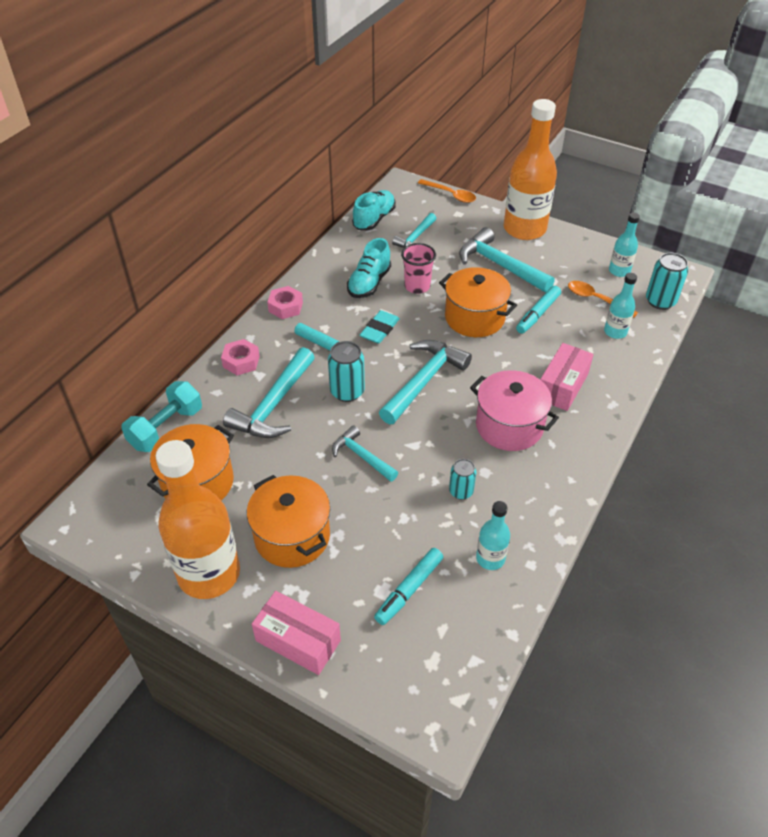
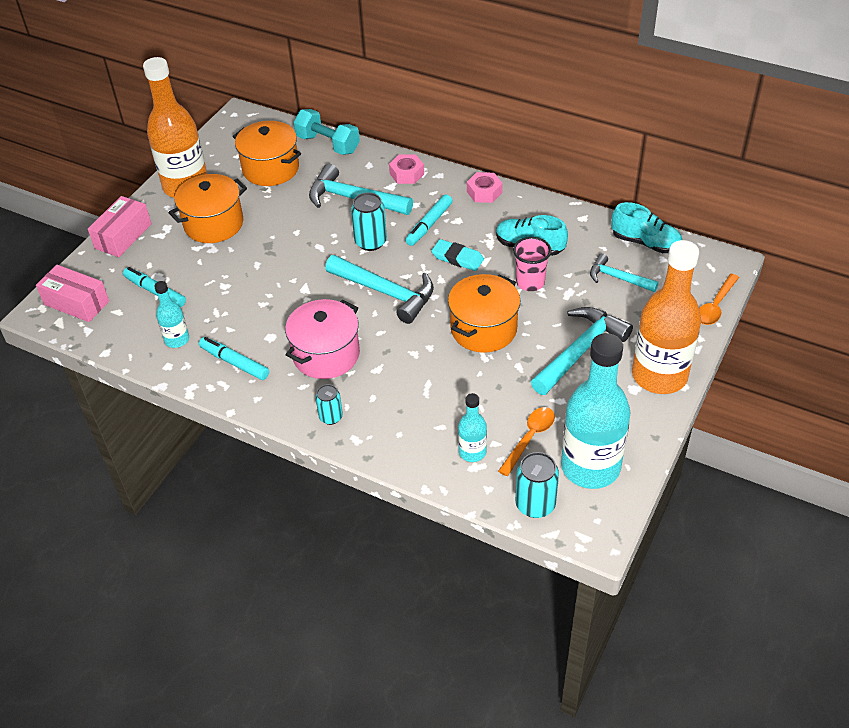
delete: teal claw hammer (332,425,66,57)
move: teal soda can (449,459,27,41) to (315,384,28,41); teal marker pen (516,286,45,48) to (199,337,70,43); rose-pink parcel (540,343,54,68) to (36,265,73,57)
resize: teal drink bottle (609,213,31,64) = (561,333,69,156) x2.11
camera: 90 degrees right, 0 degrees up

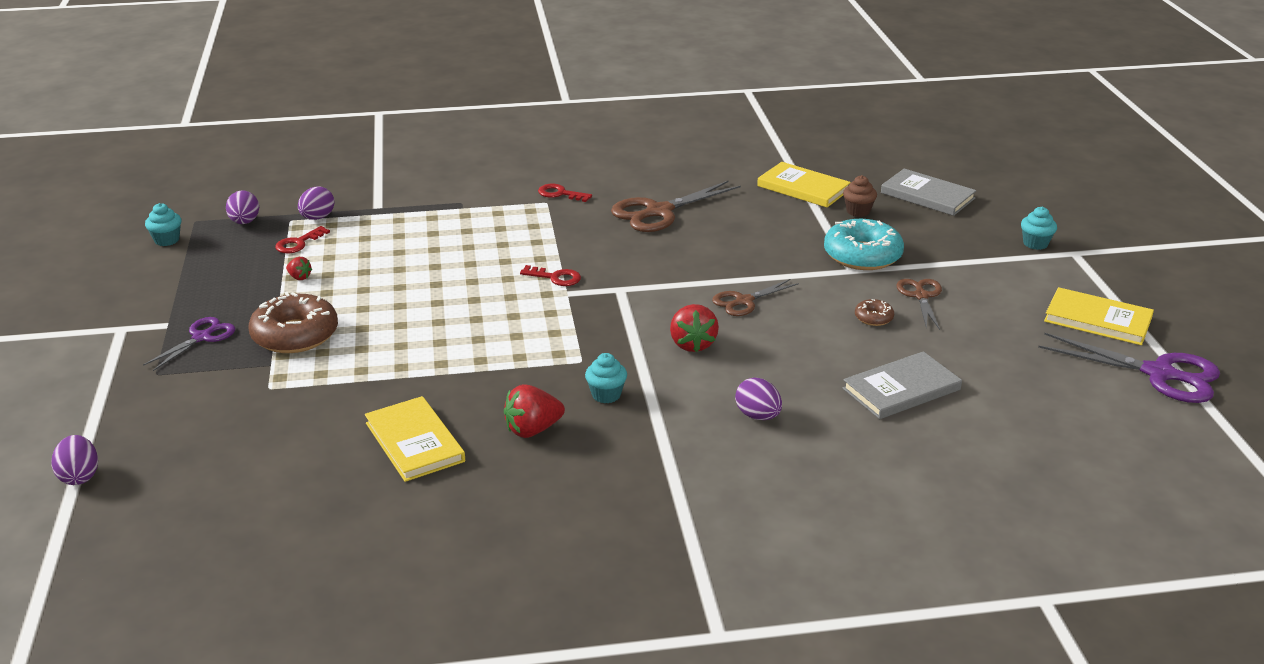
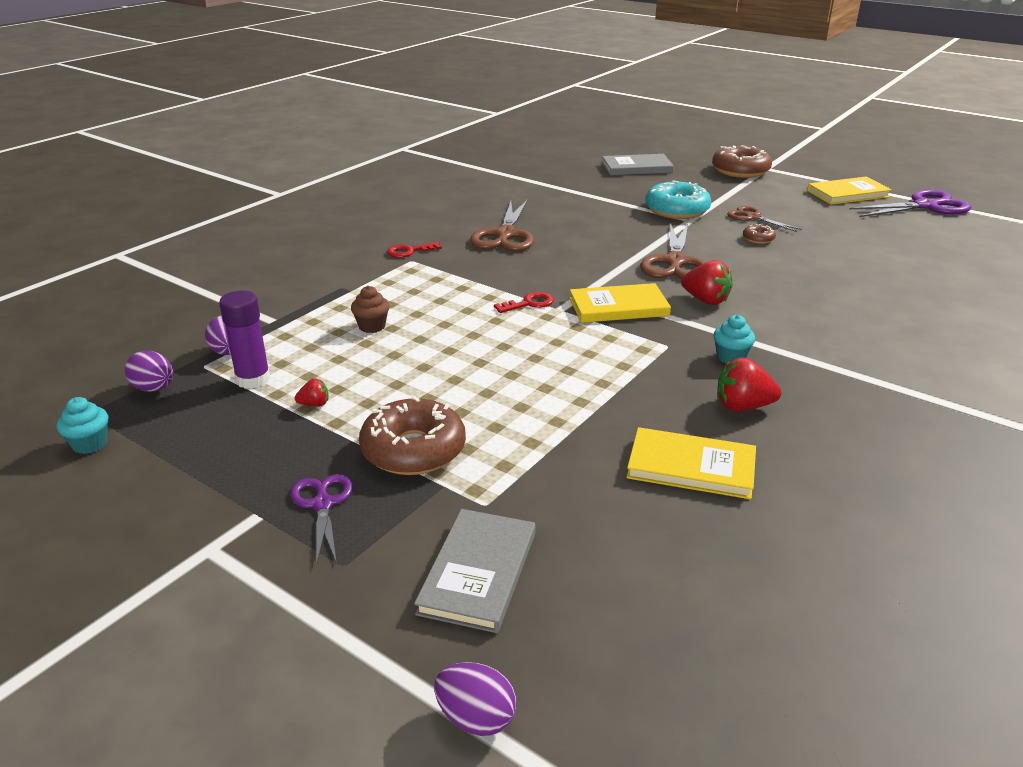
delete: royal purple toy egg (735,378,47,42)
move: yellow hardcover (757,162,94,45) to (570,283,101,40); dark brown muffin (843,175,34,42) to (351,286,39,47); grey hardcover (843,351,119,68) to (414,509,121,124)
replace: red door key (275,226,55,27) to royal purple glue (219,291,52,98); teal muffin (1021,207,36,43) to dark brown doughnut (712,145,60,33)
rotate: red berry (504,384,61,54) = (717,357,64,54) 75 degrees clockwise
resize: dark brown pair of scissors (712,279,87,37) = (640,222,66,57) x1.68
camera: 45 degrees left, 0 degrees up

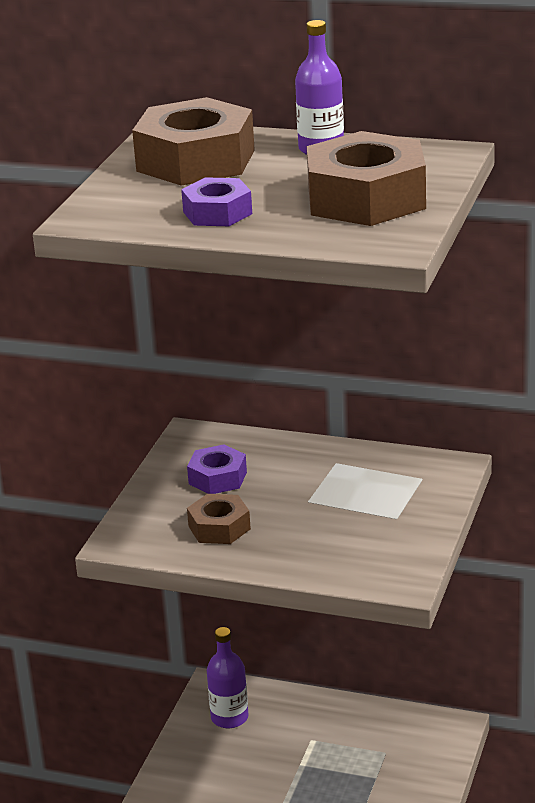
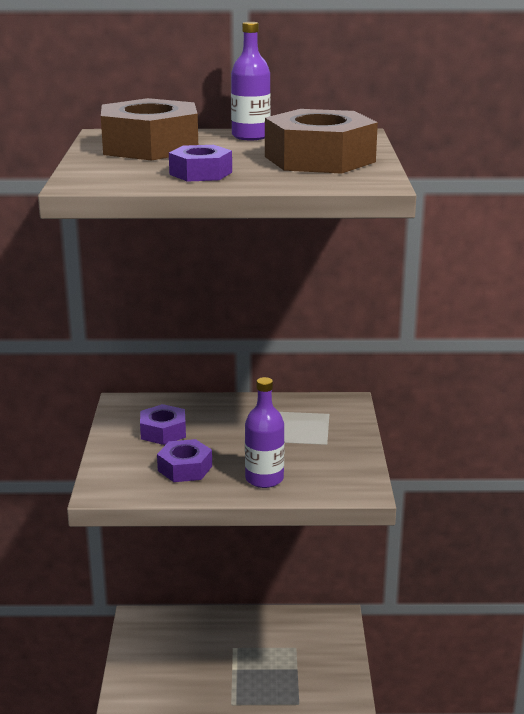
move: royal purple drink bottle (207,627,42,101) to (245,377,39,111)
recolor: dark brown hex nut (187,494,64,50) to royal purple hex nut (157,439,55,43)
camera: 20 degrees left, 5 degrees down

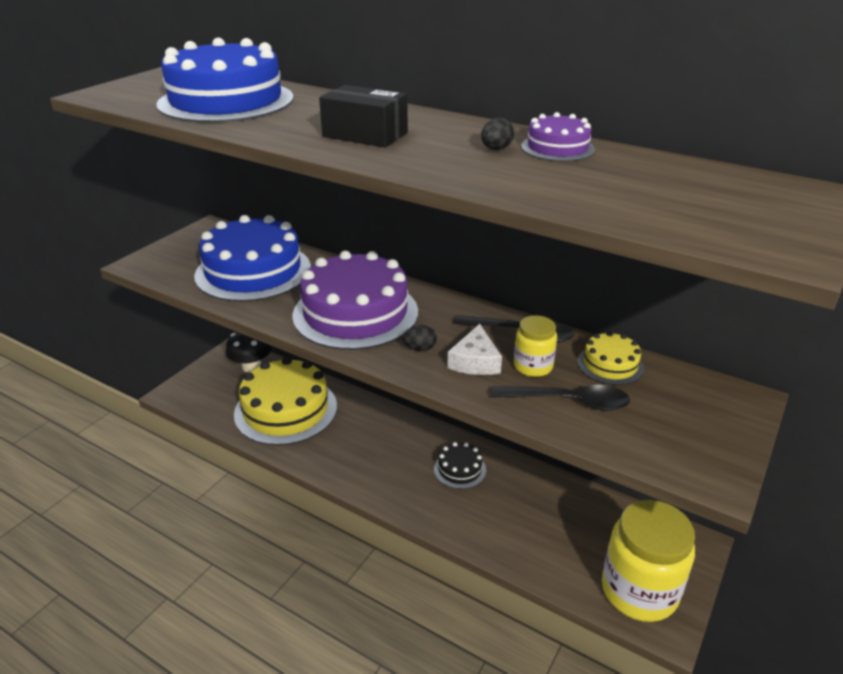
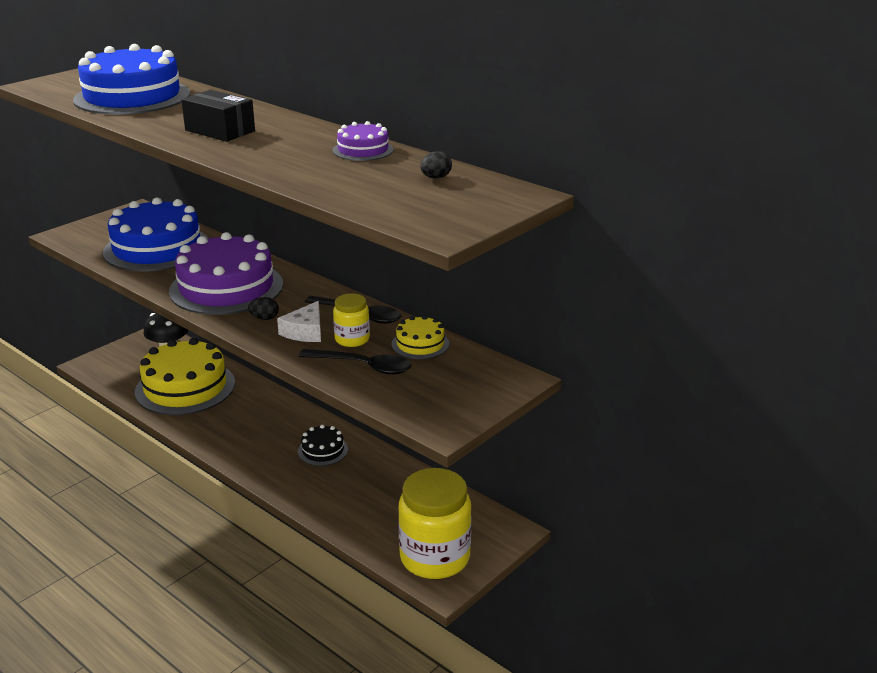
move: jet-black toy egg (481,118,33,32) to (420,151,32,28)
camera: 10 degrees right, 5 degrees down

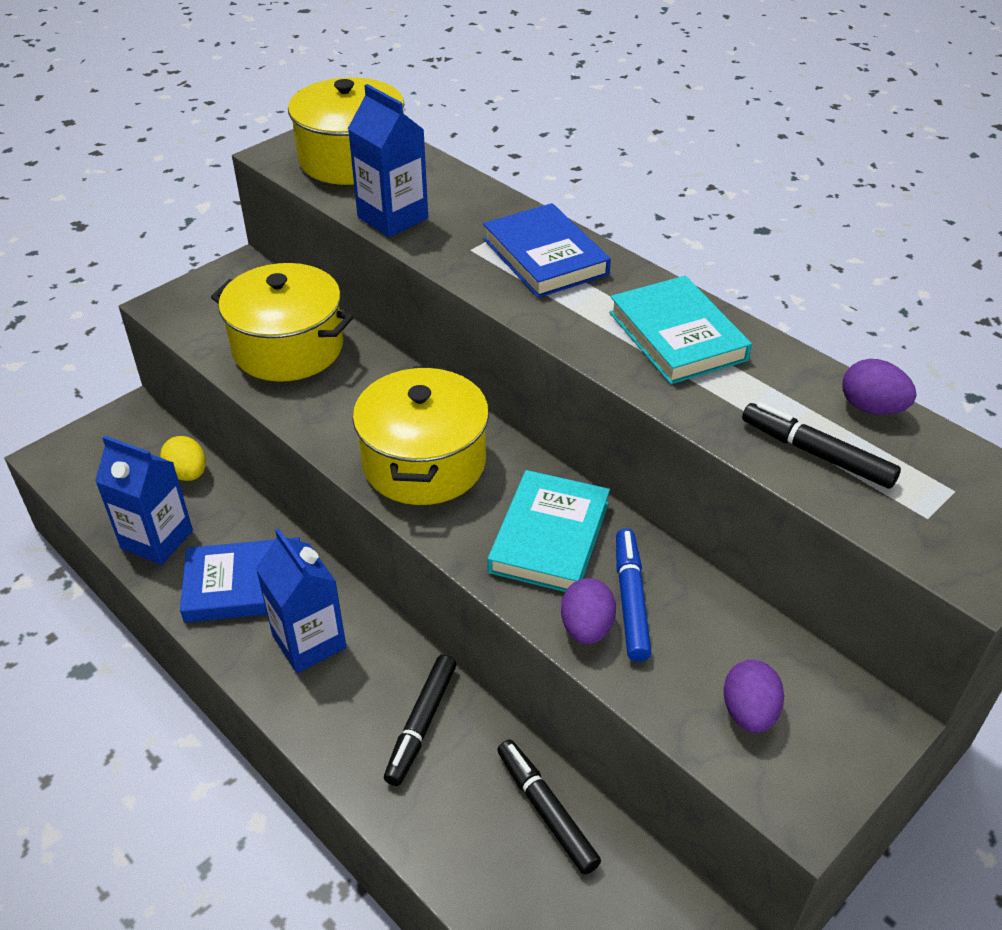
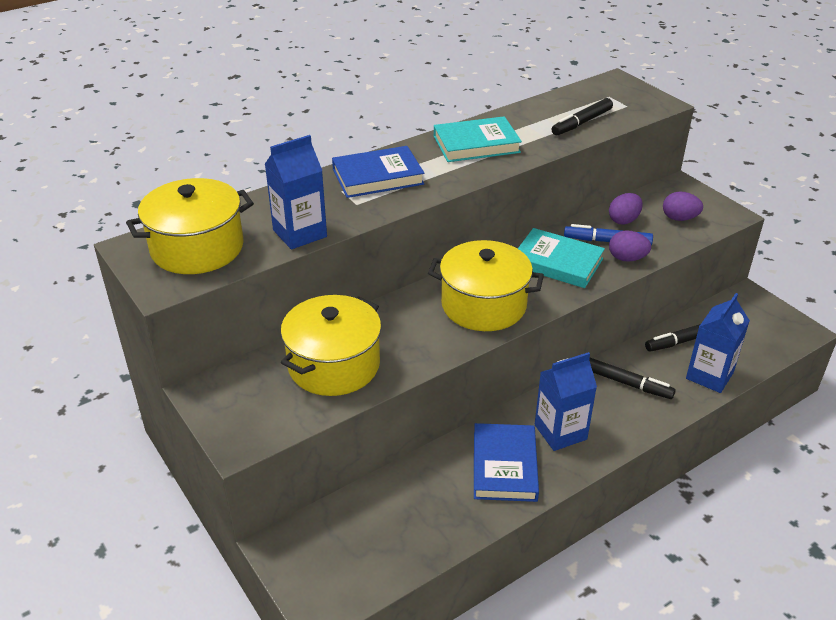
delete: yellow toy egg (160,436,46,45)
move: royal blue juice carton (95,435,98,130) to (686,293,64,100); royal purple toy egg (842,359,74,56) to (609,193,34,31)
camera: 80 degrees left, 5 degrees down

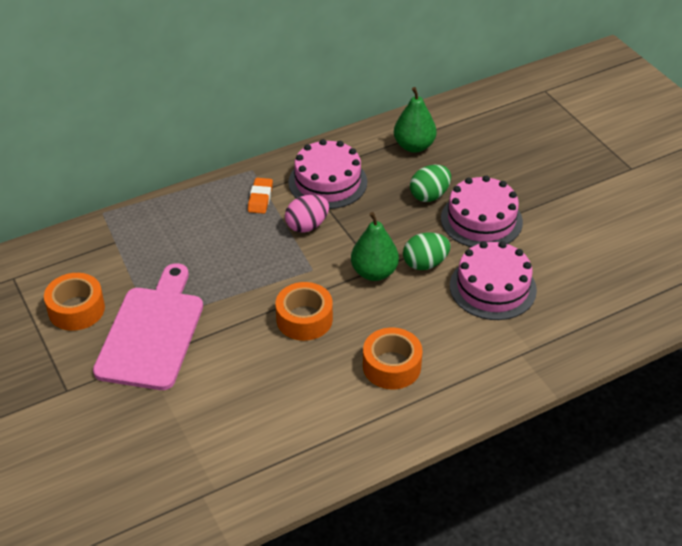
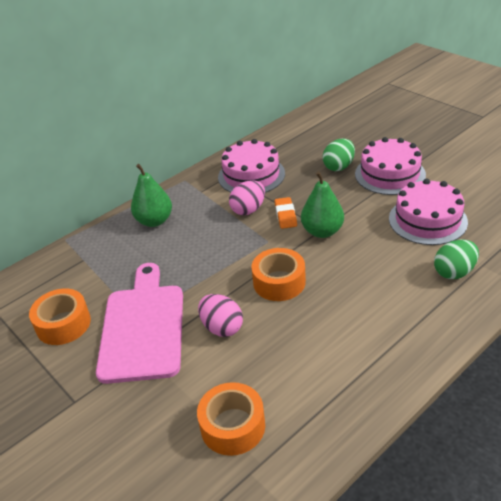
insert: rose-pink toy egg (198,294,45,43)
move: bright orange pencil eraser (248,178,25,36) to (274,197,23,32); bright orange tape (363,328,59,61) to (197,382,68,74); green toy pear (394,87,43,66) to (131,164,41,63); green toy egg (403,232,48,38) to (434,240,45,39)
camera: 10 degrees left, 5 degrees down

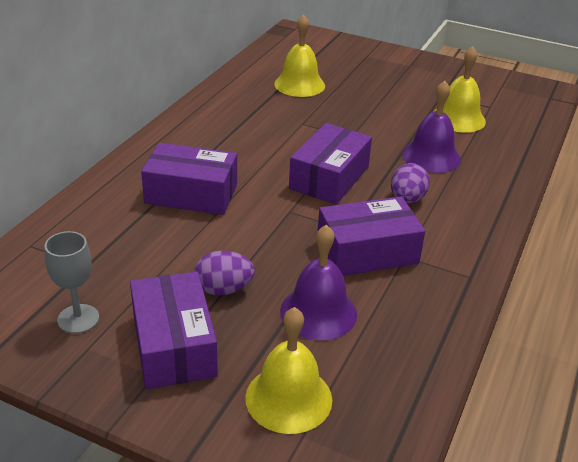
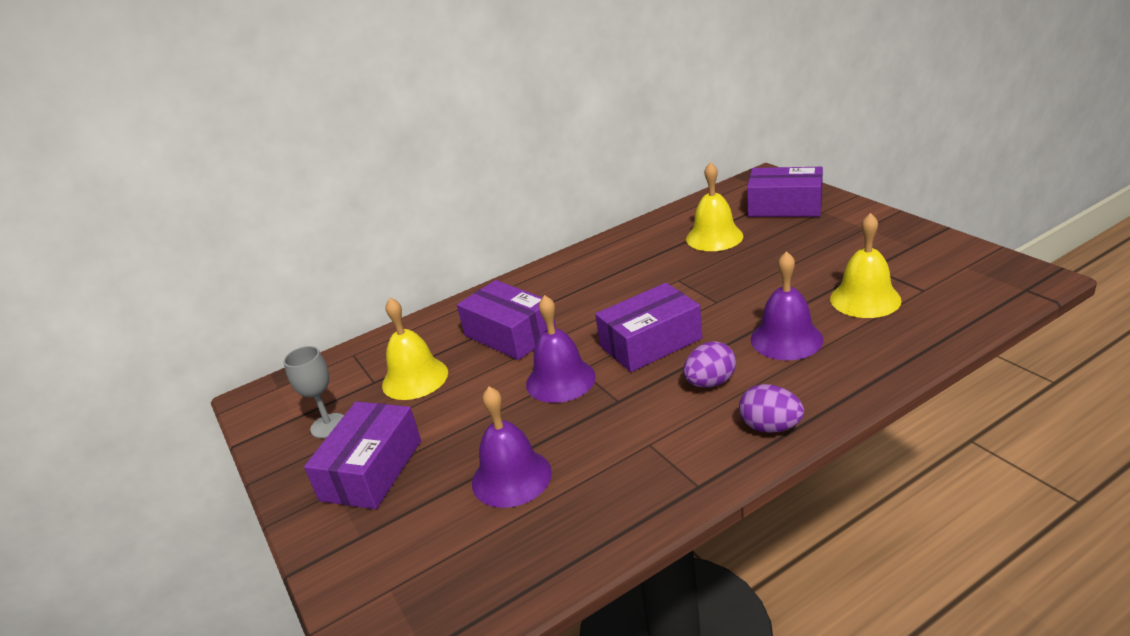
insert: royal purple hand bell (526,295,70,108)
move: royal purple toy egg (195,251,60,45) to (739,384,65,49); yellow hand bell (245,307,87,127) to (382,298,66,102); royal purple parcel (318,196,107,80) to (747,167,76,50)
camera: 40 degrees right, 5 degrees down

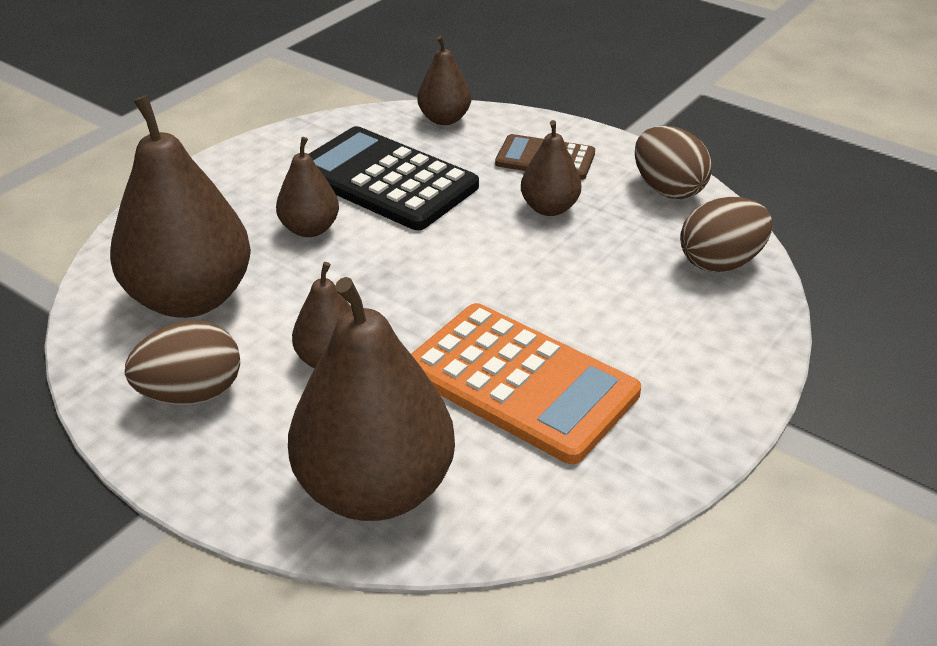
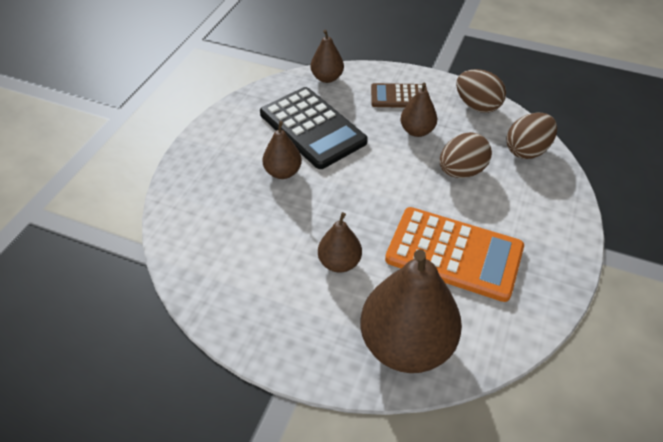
delete: dark brown toy pear (110,95,141,223)
move: dark brown toy egg (125,320,115,85) to (440,132,52,46)
rotate: jet-black pocket calculator (309,126,170,104) = (260,87,108,82) 150 degrees counterclockwise
camera: 15 degrees left, 10 degrees up

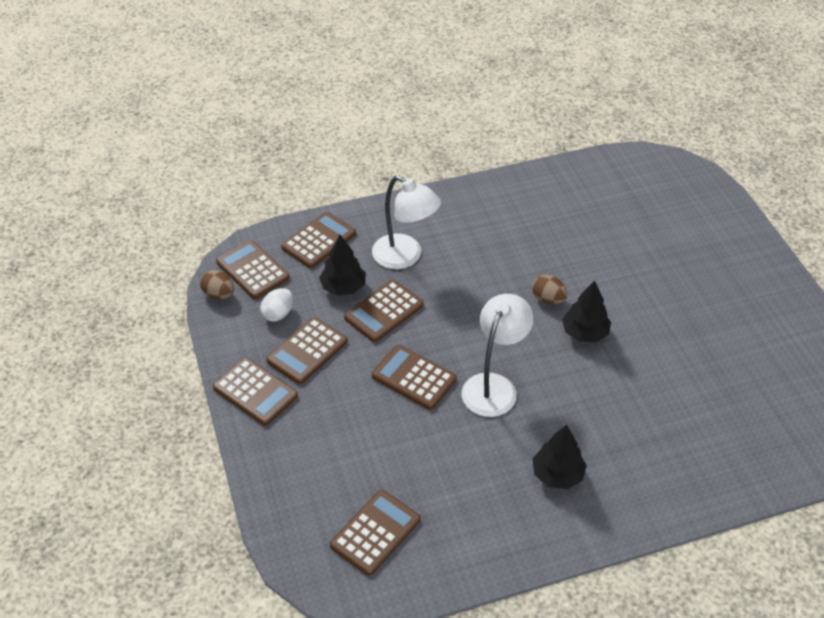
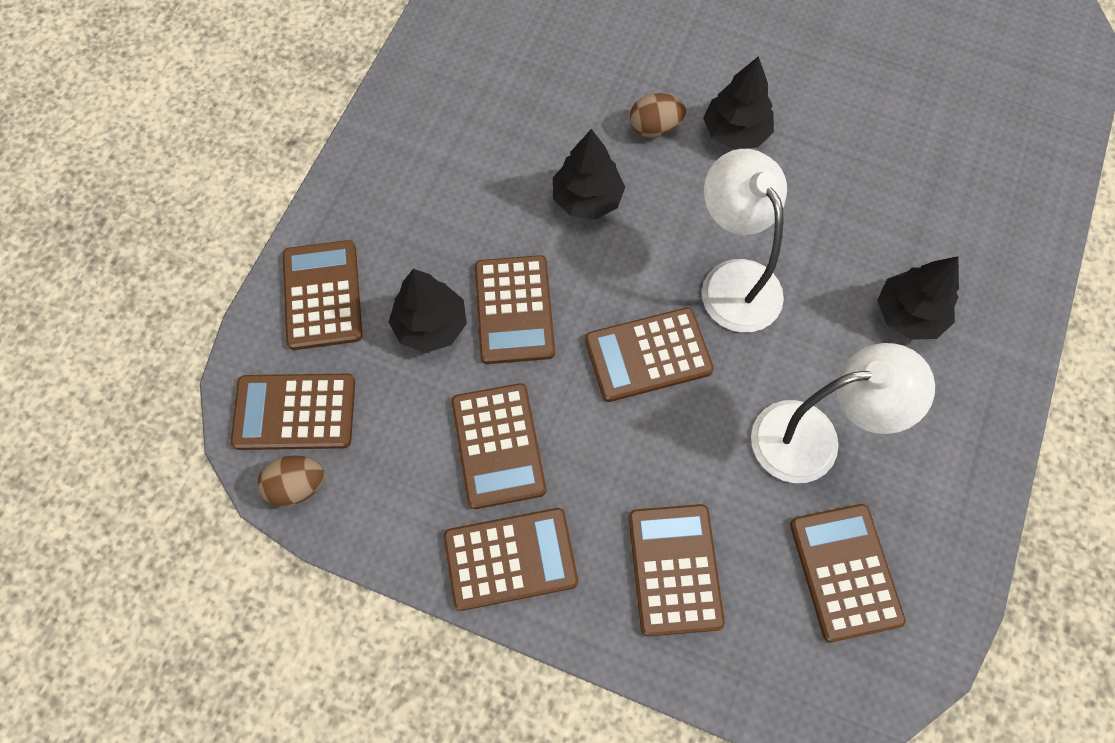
delete: snow-white toy egg (260,288,33,34)
insert: jet-black fir tree (553,129,72,91); dark brown pocket calculator (629,504,96,132)
move: snow-white desk lamp (372,175,69,94) to (751,343,184,140)
camera: 50 degrees left, 20 degrees up

